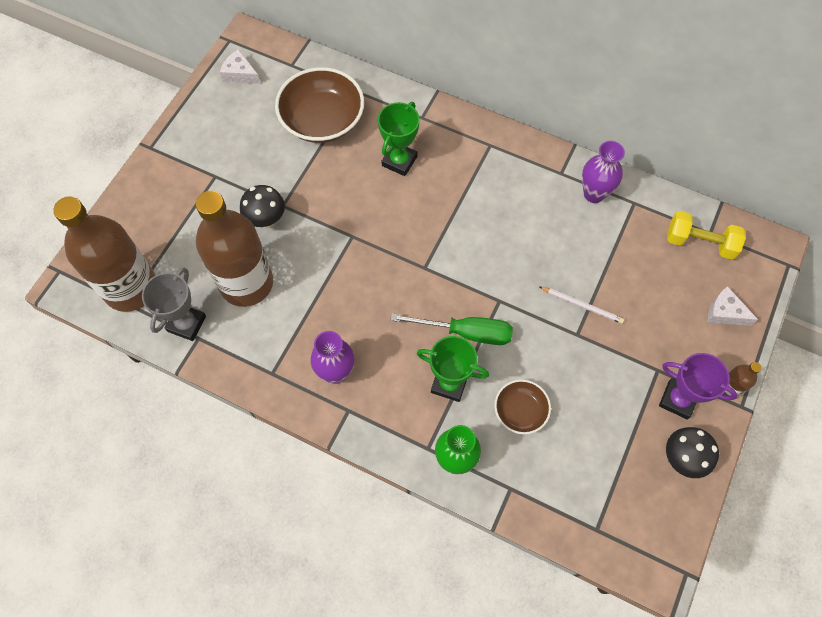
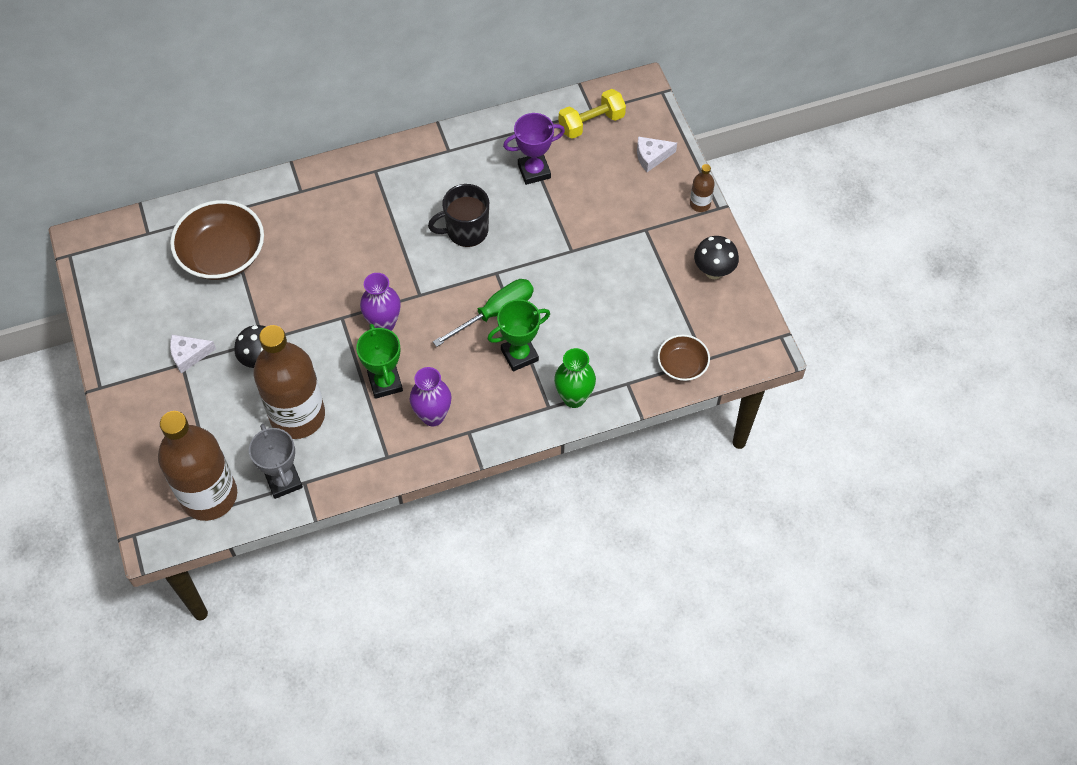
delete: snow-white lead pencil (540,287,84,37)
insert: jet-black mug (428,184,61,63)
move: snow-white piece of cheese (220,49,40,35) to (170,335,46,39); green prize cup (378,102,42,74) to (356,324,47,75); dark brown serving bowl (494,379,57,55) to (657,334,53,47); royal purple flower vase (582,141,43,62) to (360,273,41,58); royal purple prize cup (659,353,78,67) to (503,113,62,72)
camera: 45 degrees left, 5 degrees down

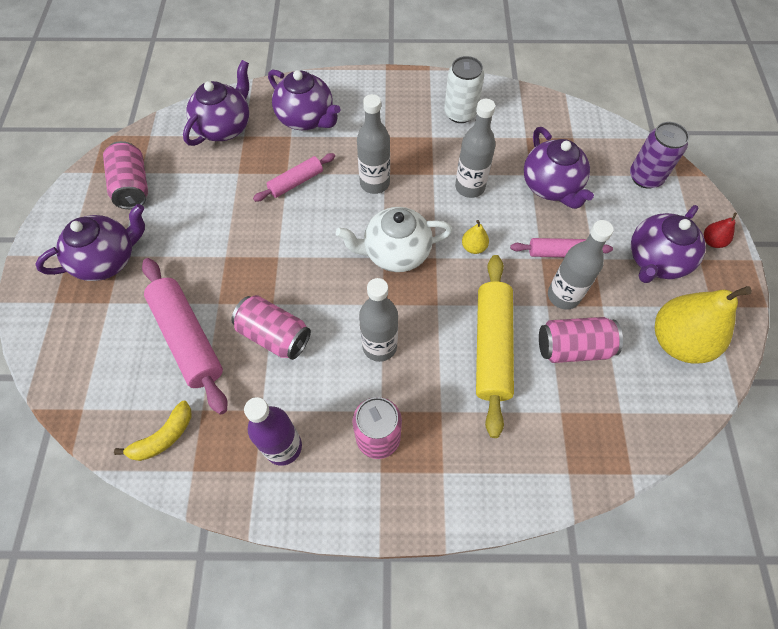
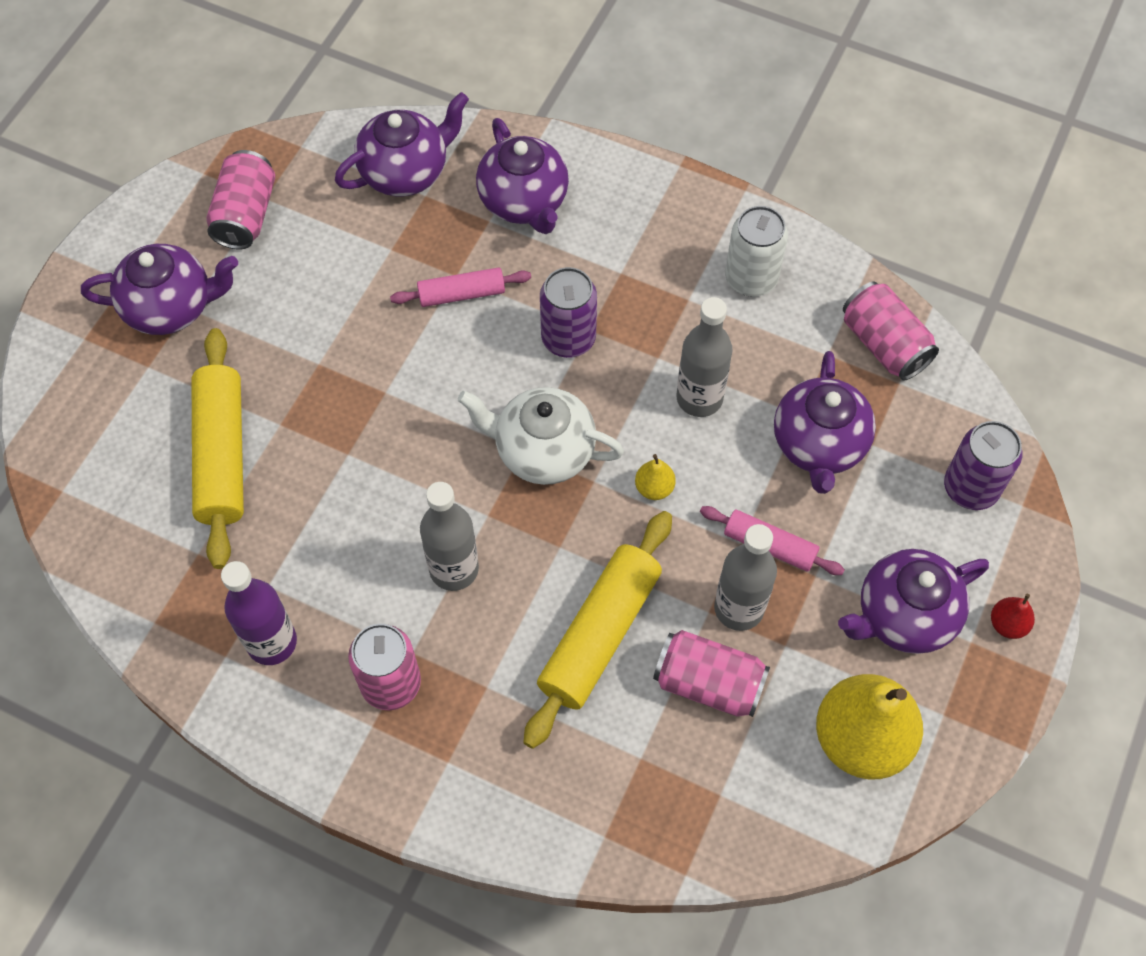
delete: yellow toy banana (114,401,77,60)
move: rose-pink soda can (231,295,80,65) to (843,281,96,100)
replace: grey drink bottle (357,94,33,100) to royal purple soda can (540,267,57,91)
recolor: rose-pink dough roller (142,258,85,156) to yellow dough roller (191,328,53,241)
camera: 25 degrees right, 0 degrees up

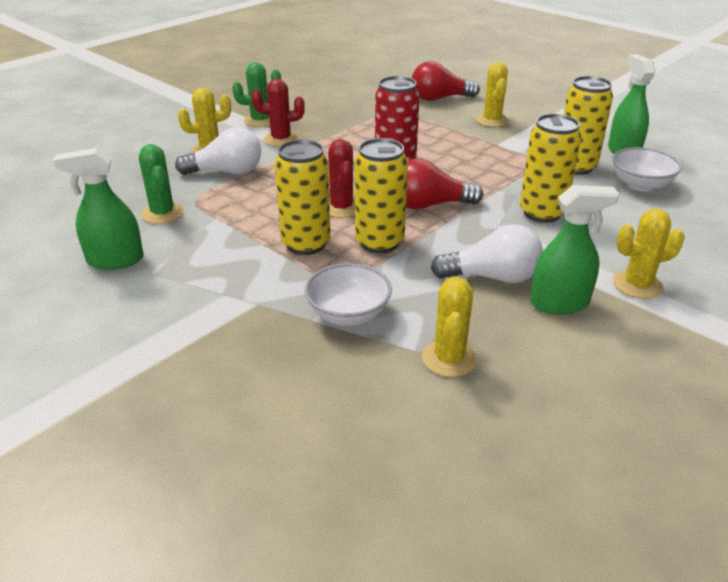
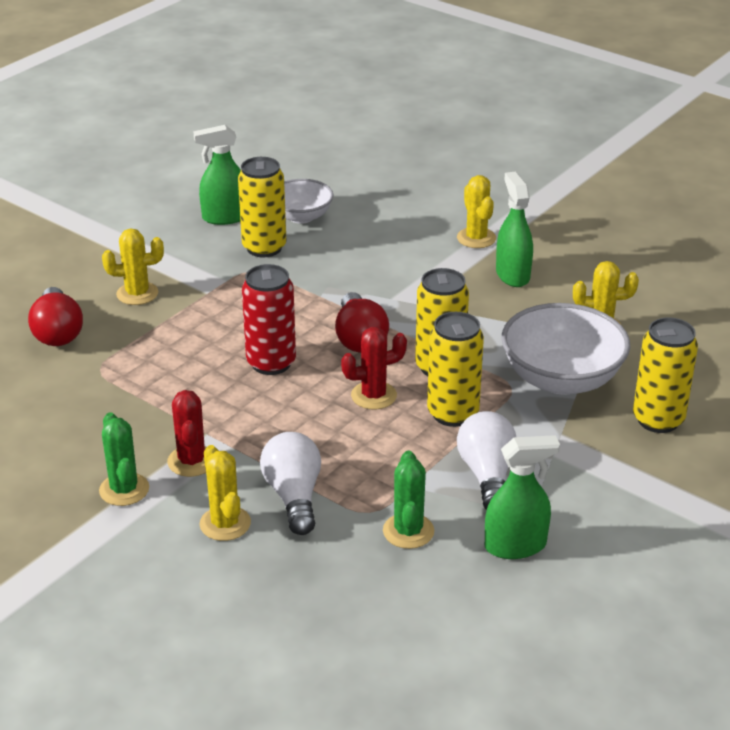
move: snow-white bulb (431,224,112,59) to (457,411,59,99); yellow soda can (520,114,61,109) to (633,318,65,115)
rotate: green spray bottle (53,148,91,122) = (485,435,75,124) 90 degrees counterclockwise; green saguaro cactus (139,144,45,80) = (383,451,51,98) 60 degrees counterclockwise
resize: snow-white serving bowl (304,263,88,63) = (501,303,129,92) x1.66
camera: 95 degrees left, 0 degrees up

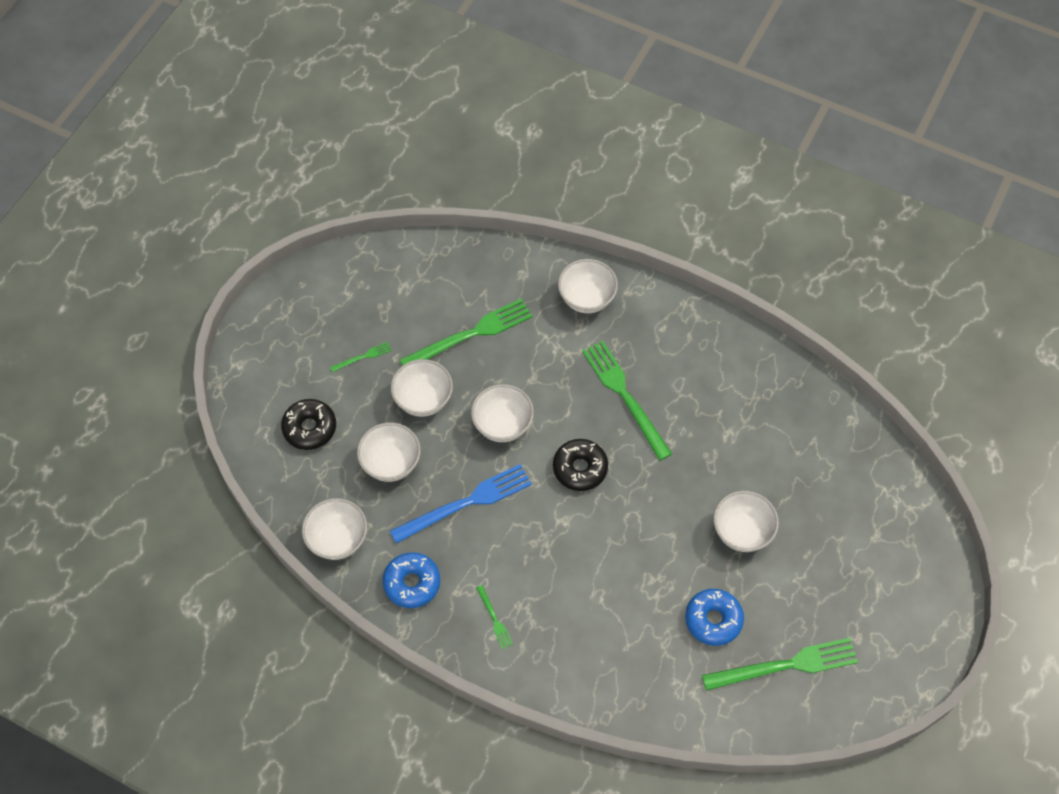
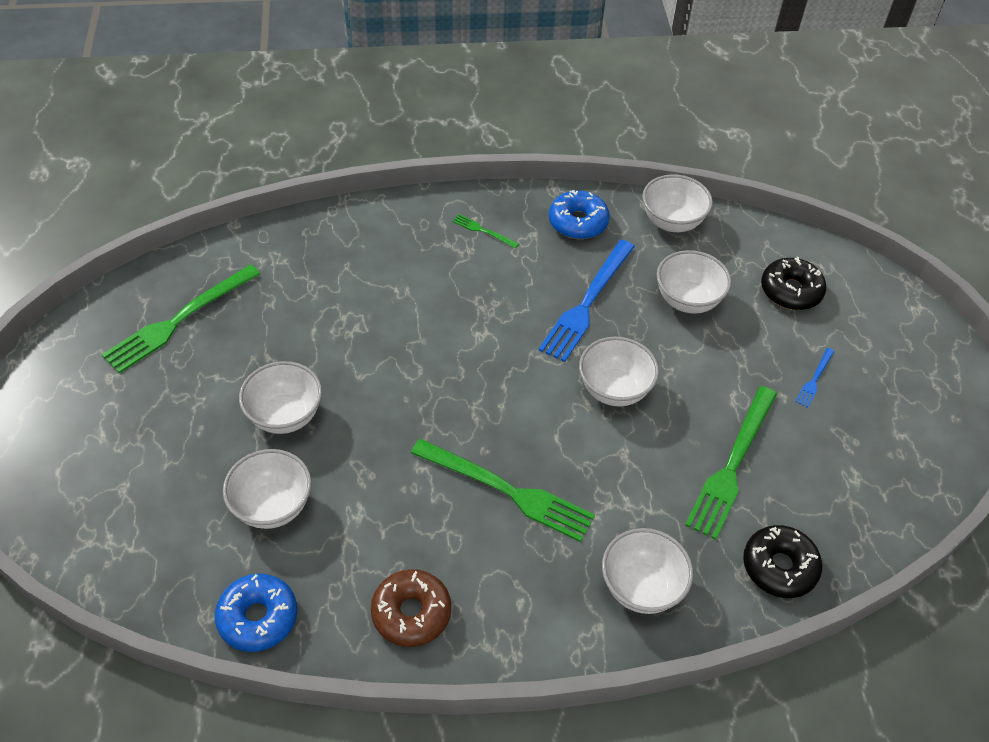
insert: dark brown doughnut (371,569,80,78)
move: snow-white serving bowl (391,359,62,58) to (223,449,88,80); jet-black doughnut (553,439,55,52) to (743,525,79,73); royal blue doughnut (685,589,59,57) to (215,573,82,79)
recolor: green table fork (330,342,62,30) to royal blue table fork (795,348,40,60)
camera: 145 degrees right, 10 degrees down

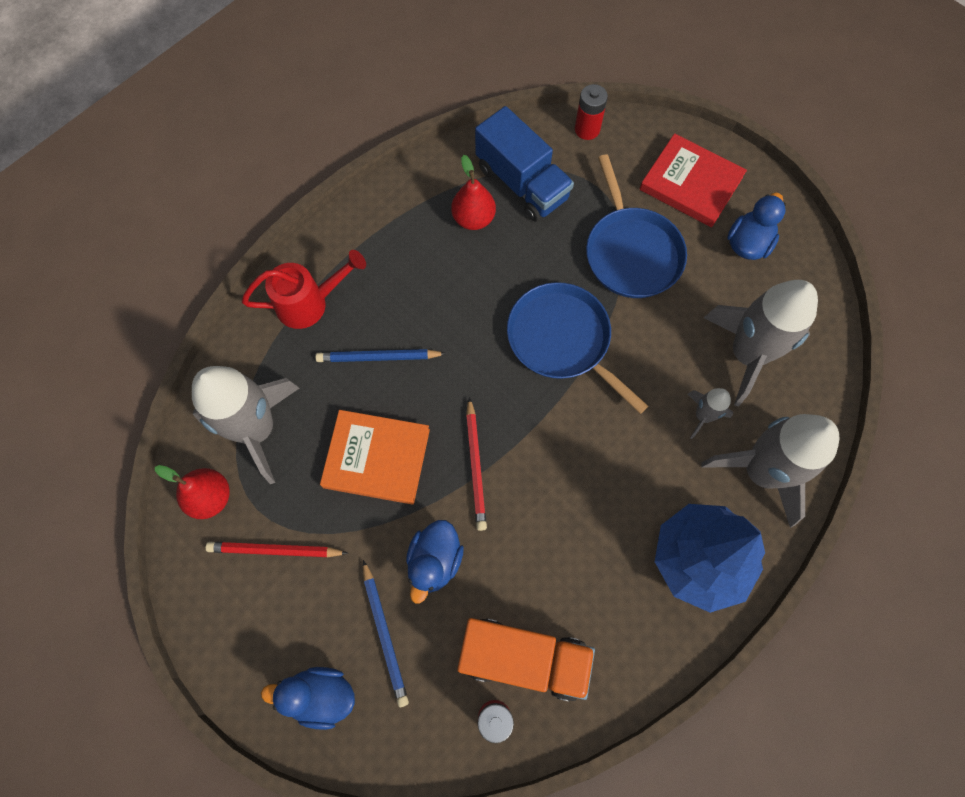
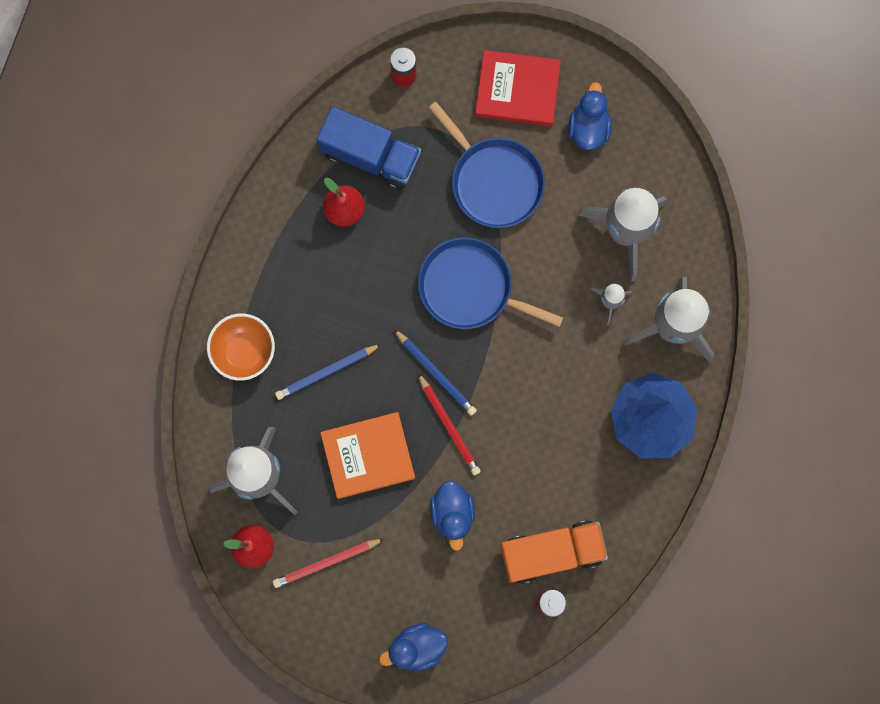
move: royal blue lead pencil (363,560,46,147) to (394,329,83,87)
replace: red watering can (242,250,124,79) to bright orange serving bowl (207,314,68,67)
camera: 25 degrees left, 10 degrees up

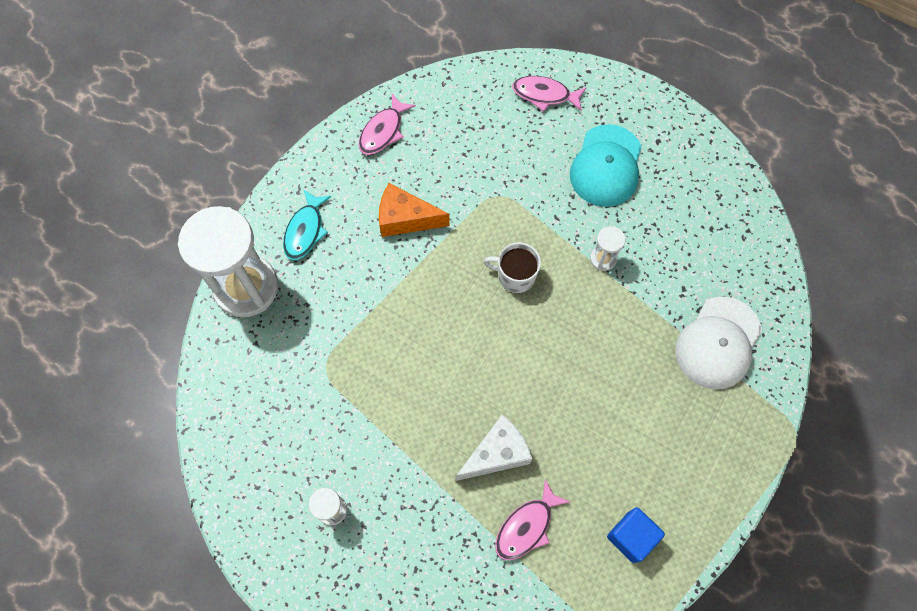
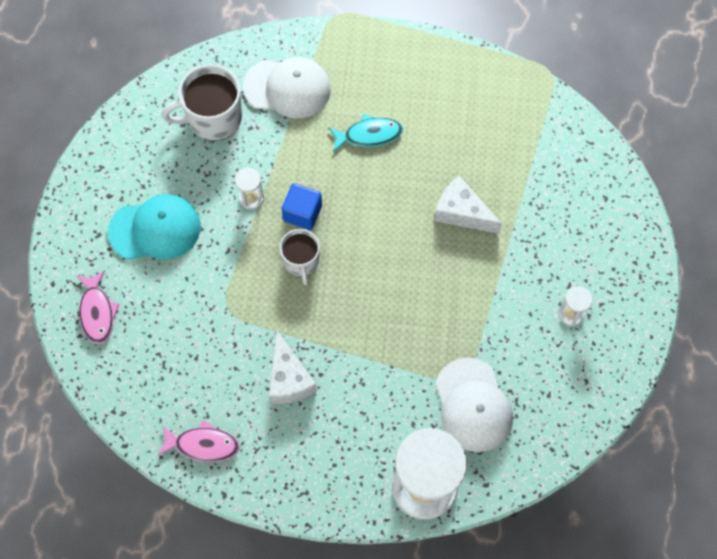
delete: rose-pink toy fish (495,479,75,81)
insert: snow-white mug (162,64,80,77); snow-white baseball cap (435,358,78,94)
move: teal toy fish (283,189,48,72) to (329,114,74,38); royal blue solid cube (607,507,58,56) to (282,183,40,47)
recolor: bright orange piece of cheese (379,183,71,54) to snow-white piece of cheese (269,329,48,75)
camera: 115 degrees left, 0 degrees up

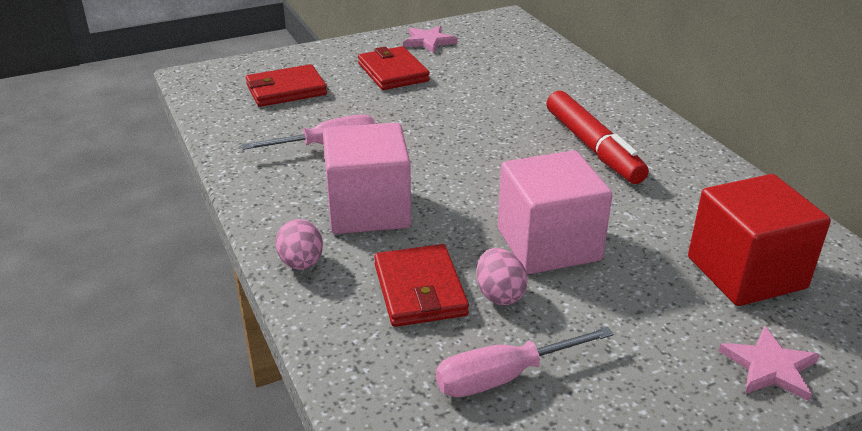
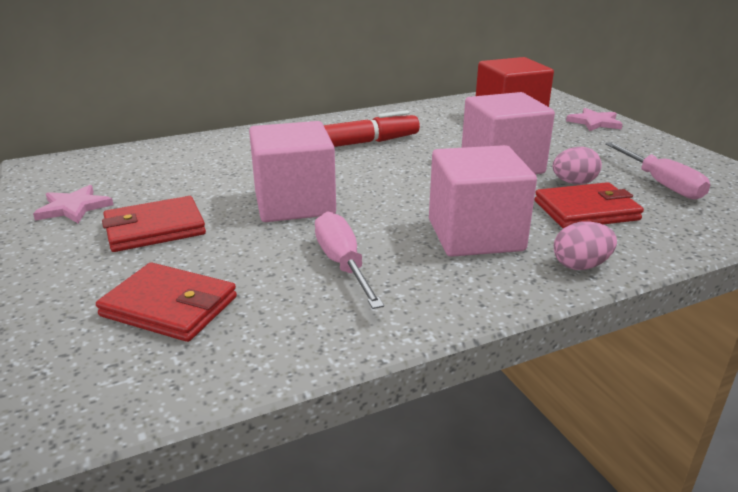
insert: rose-pink solid cube (249,121,87,101)
rotate: red card wallet (246,64,81,43) = (96,262,141,80) 45 degrees counterclockwise
camera: 90 degrees left, 5 degrees down

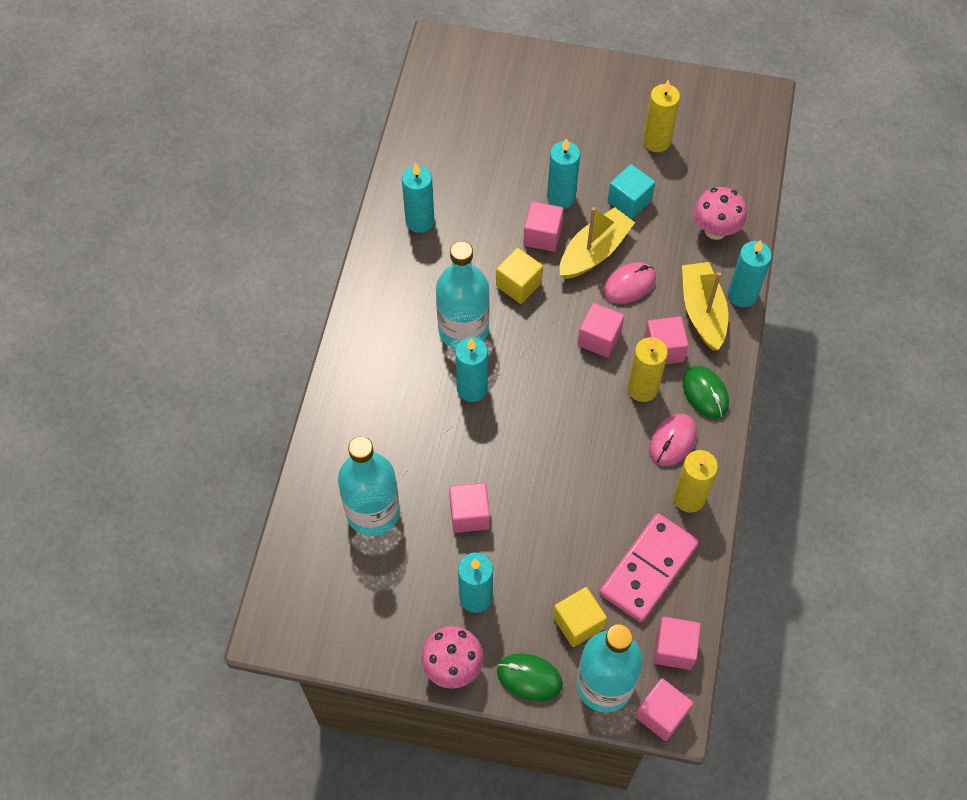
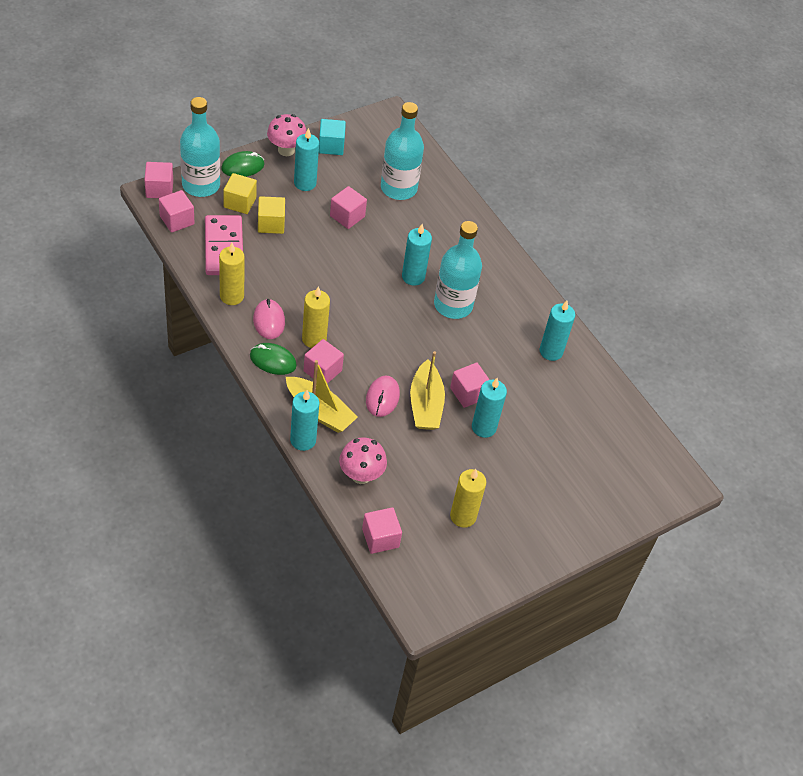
move: yellow solid cube (496,248,47,56) to (258,196,27,38); rose-pink solid cube (578,303,46,55) to (362,507,40,47); teal solid cube (608,164,47,55) to (319,119,27,36)
camera: 130 degrees right, 10 degrees down

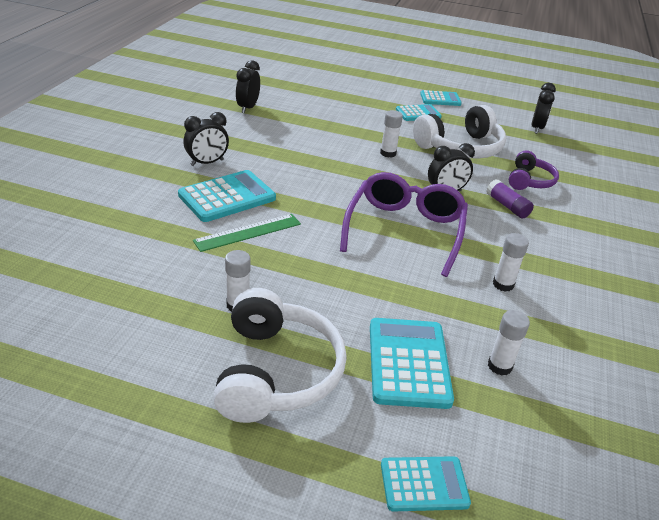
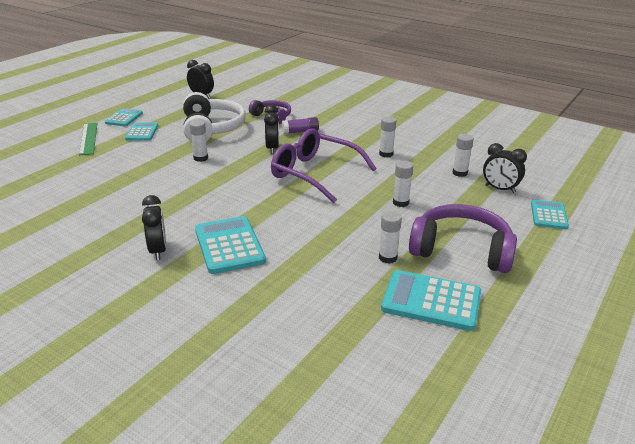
insert: snow-white glue (393,161,20,46)
move: green ruler (193,214,108,38) to (79,123,18,32); jet-black bedside clock (236,60,24,53) to (483,143,44,50); teal pocket calculator (370,318,84,91) to (381,270,100,61)
recolor: snow-white over-ear headphones (213,288,134,135) to royal purple over-ear headphones (409,204,108,69)
camera: 70 degrees left, 5 degrees down

